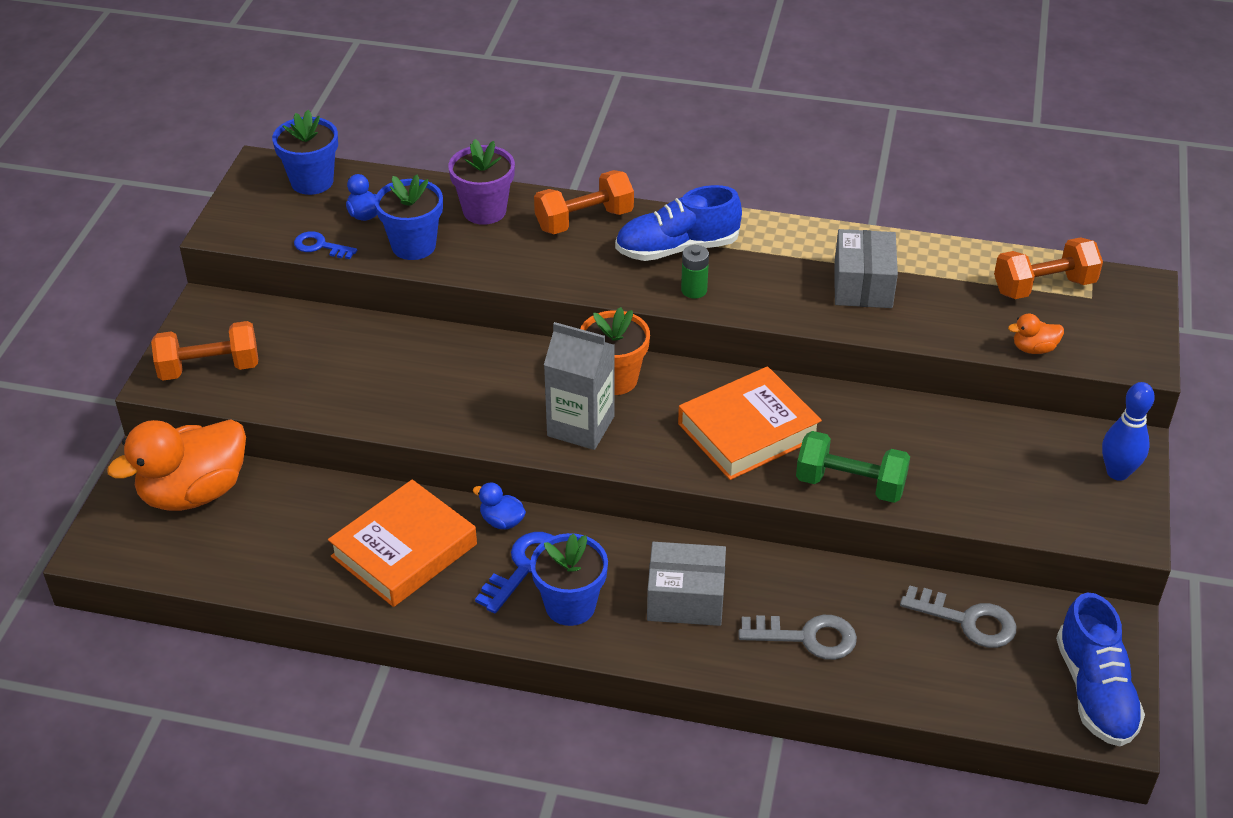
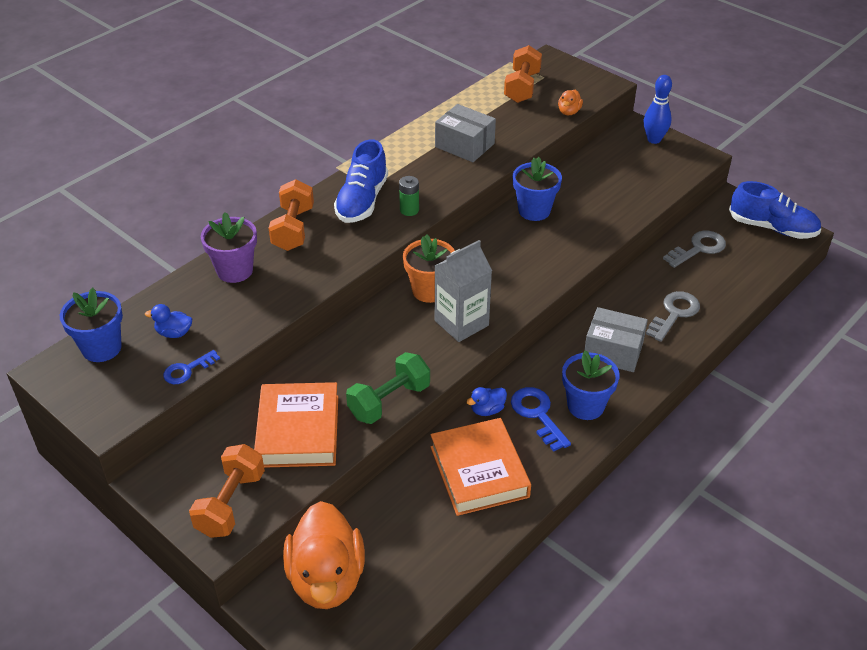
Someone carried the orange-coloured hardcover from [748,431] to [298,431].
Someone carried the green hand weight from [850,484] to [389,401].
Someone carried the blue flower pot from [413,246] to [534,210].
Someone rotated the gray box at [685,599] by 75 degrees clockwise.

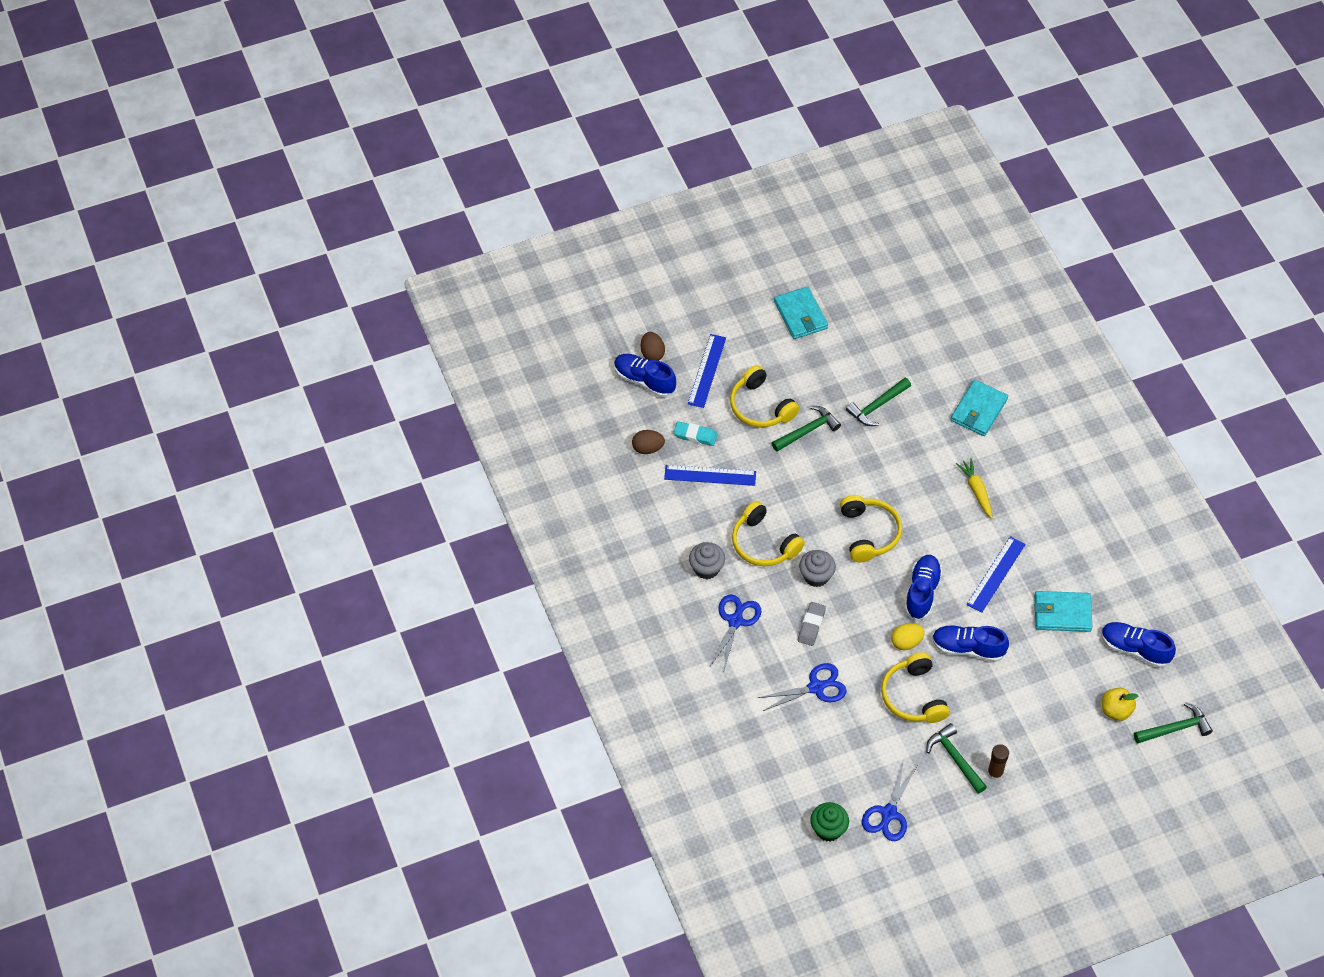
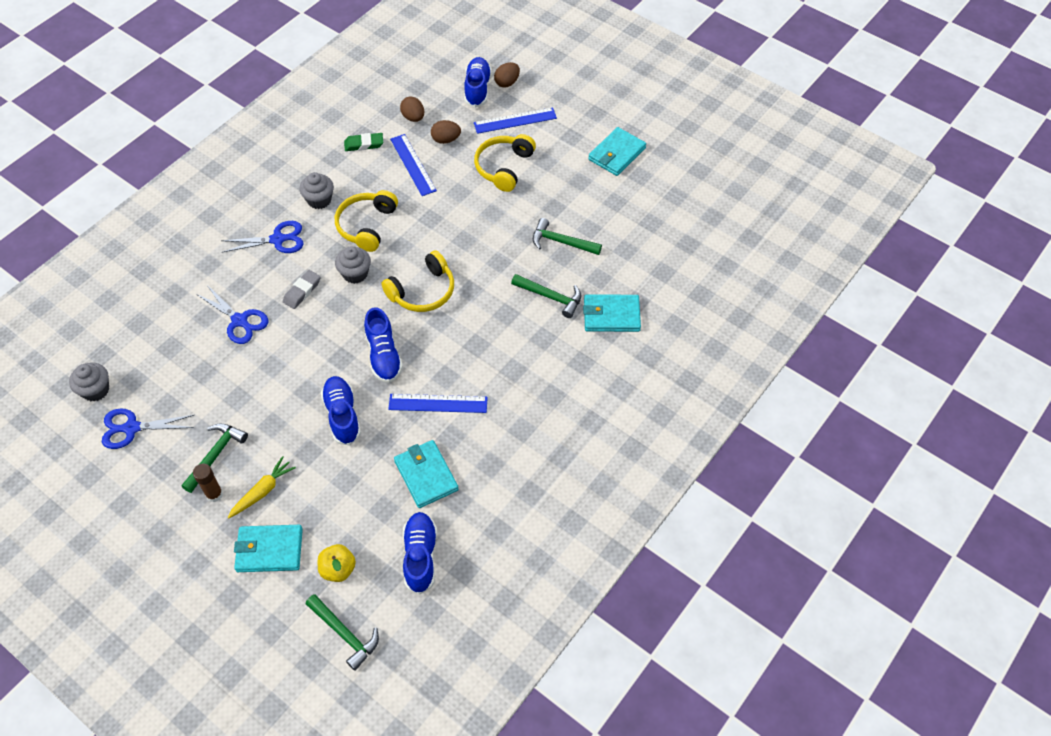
Someone repainted the green fairy cake at [828,829], which became the gray fairy cake at [96,390].
Someone carried the bright yellow carrot from [976,491] to [262,491].
Someone put down the turquoise billfold at [269,550].
Someone rotated the gray pencil eraser at [811,625] by 45 degrees counterclockwise.
Someone put down the green pencil eraser at [364,144].
Someone rotated the blue shoe at [922,592] by 90 degrees clockwise.
Someone swapped the turquoise pencil eraser at [695,435] for the russet egg shape at [446,140].
Someone carried the green claw hammer from [807,431] to [550,297].
Someone took away the bright yellow over-ear headphones at [913,696].
Someone took away the bright yellow egg shape at [906,642].

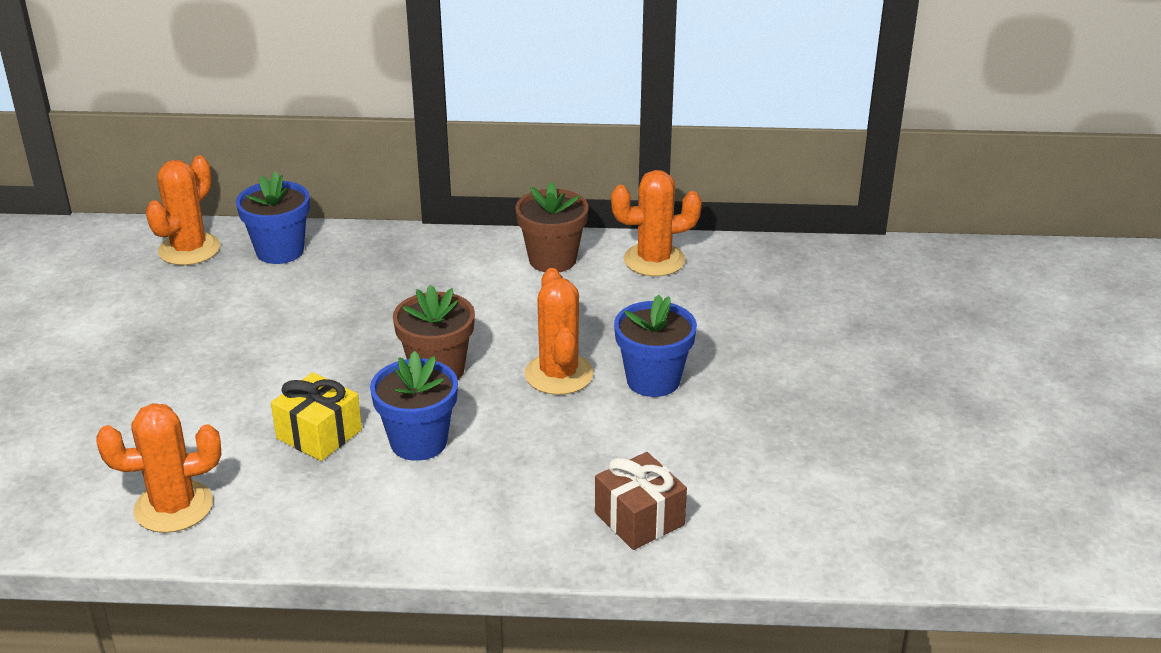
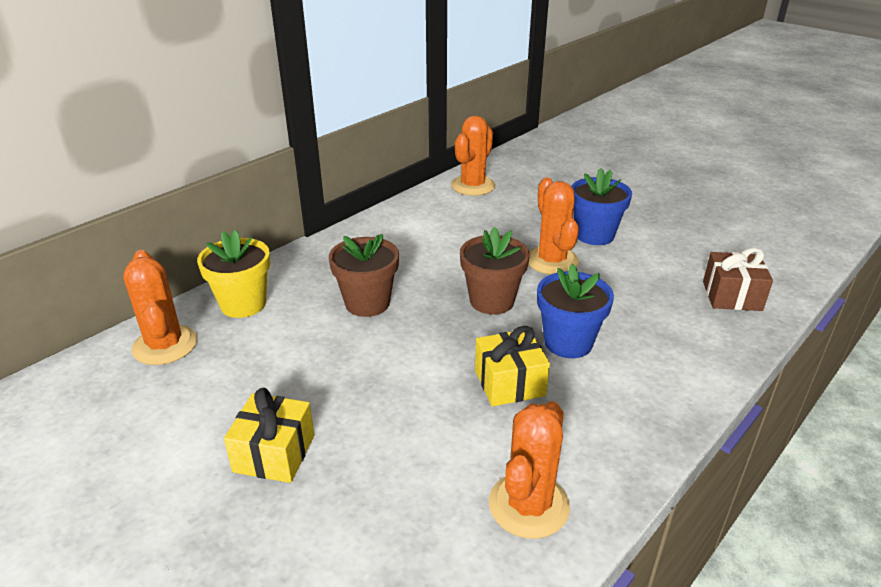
Someone repainted the blue flower pot at [280,251], which became the bright yellow flower pot at [243,304].
Someone put down the bright yellow present at [274,453].
Someone carried the russet flower pot from [552,260] to [367,303].
Someone rotated the orange-coloured cactus at [559,374] by 45 degrees clockwise.

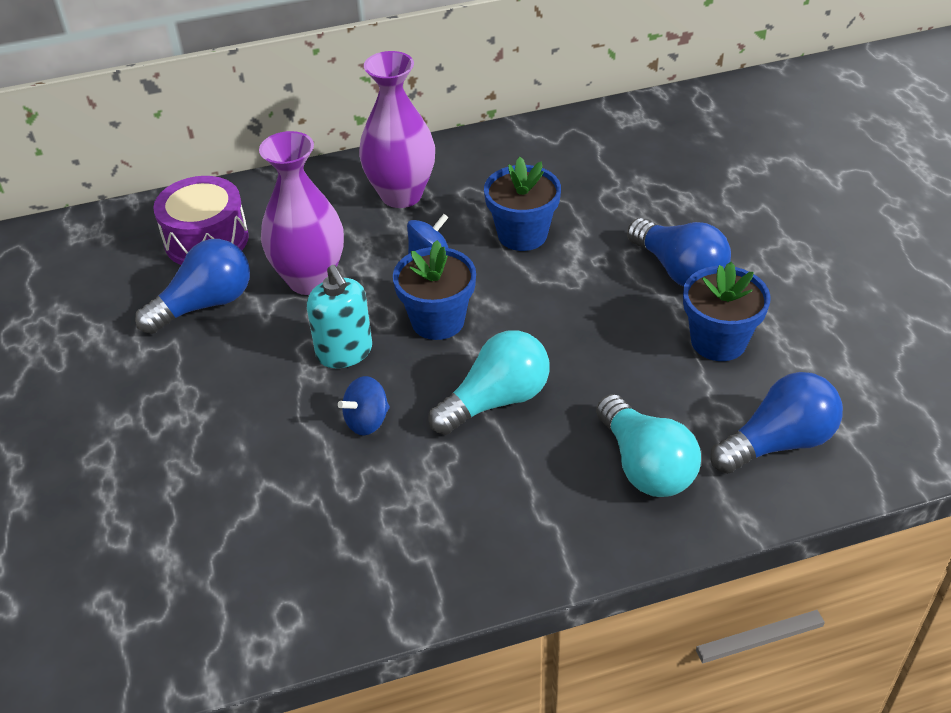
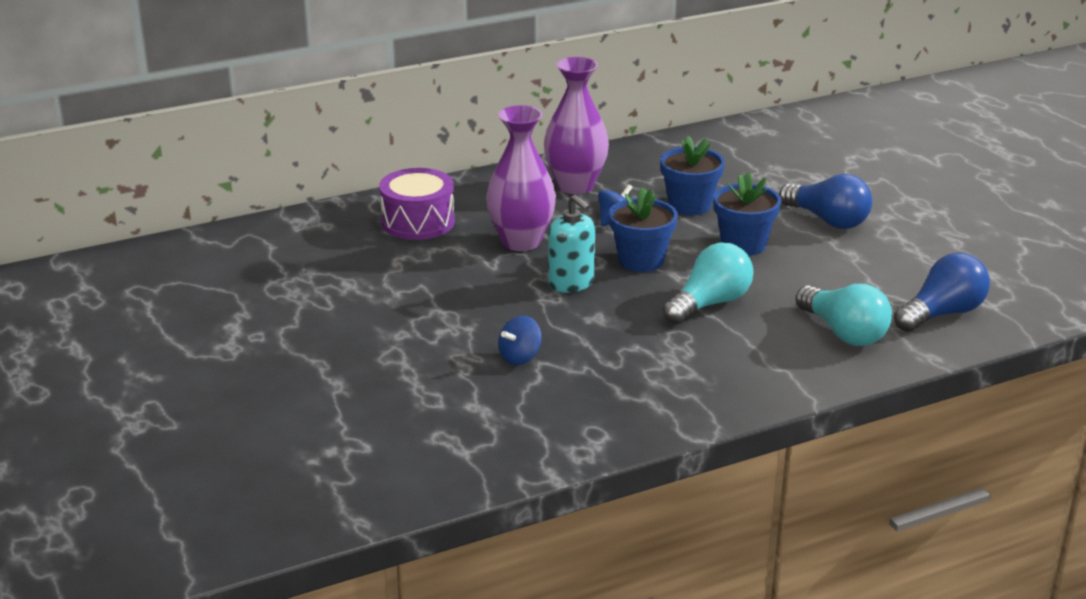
Someone carried the blue whirligig from [367,421] to [520,357].
Someone carried the blue flower pot from [718,341] to [743,244].
Someone took away the blue bulb at [205,304].

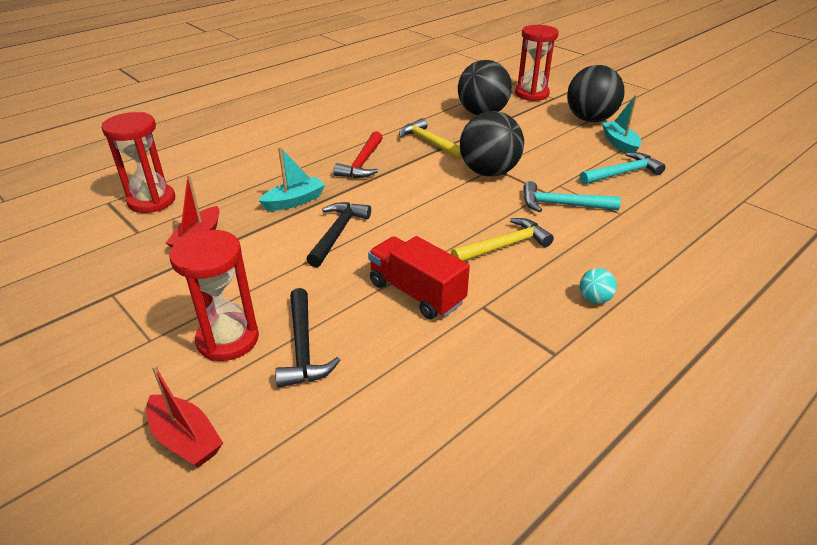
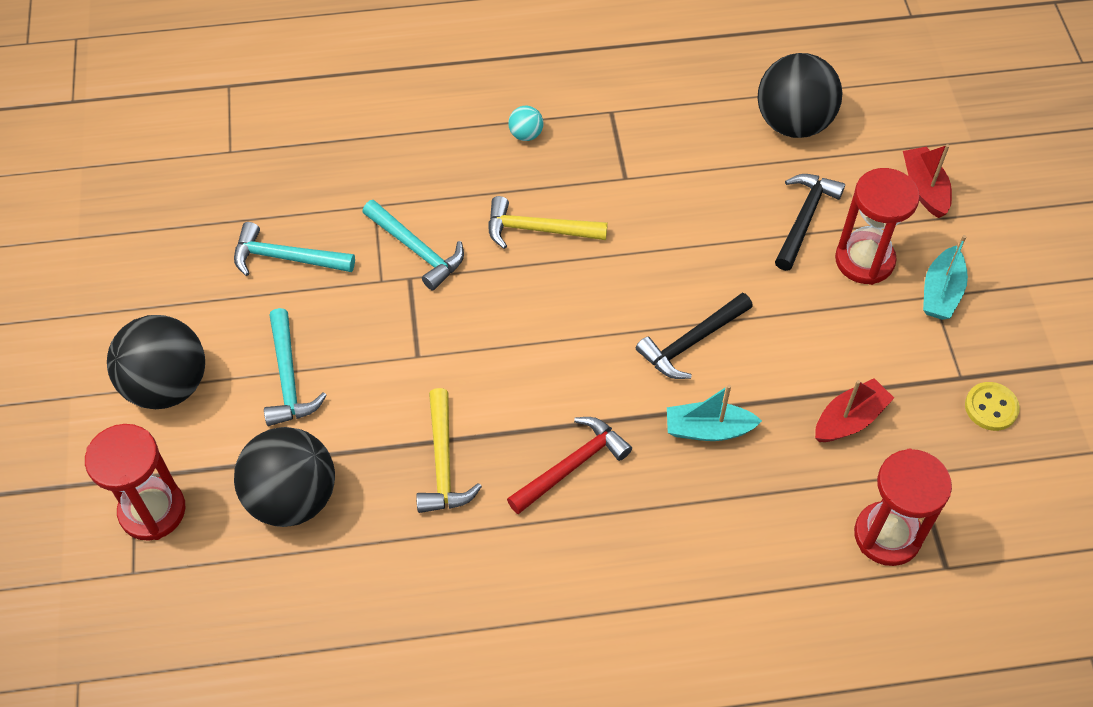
Someone put down the turquoise claw hammer at [288,378].
Someone carried the black play ball from [488,172] to [793,123].
Someone carried the turquoise sailboat from [619,143] to [941,292].
Someone put down the bright yellow button at [991,407].
Someone took away the red lorry at [416,293].

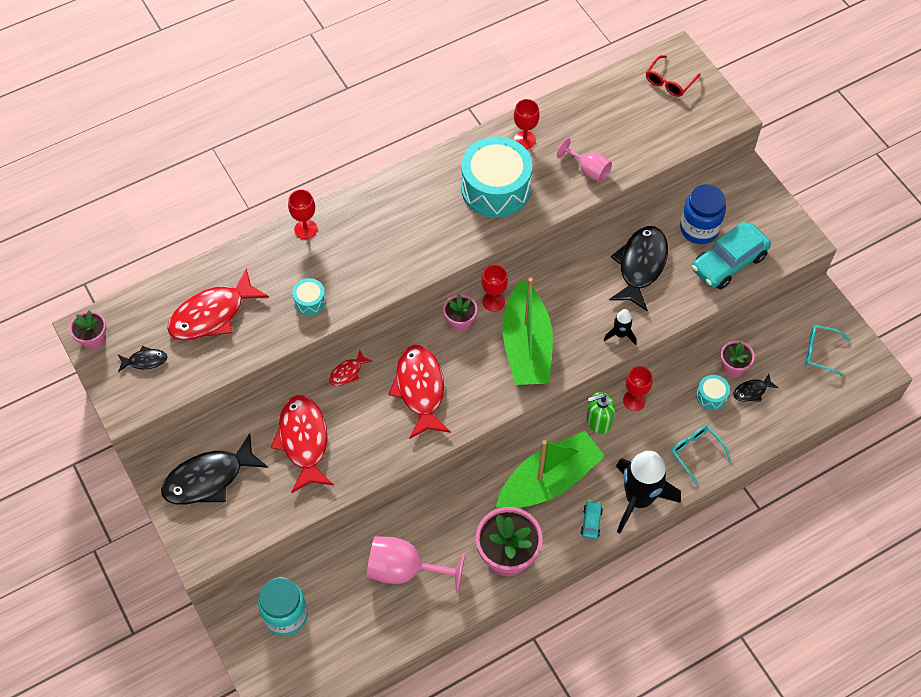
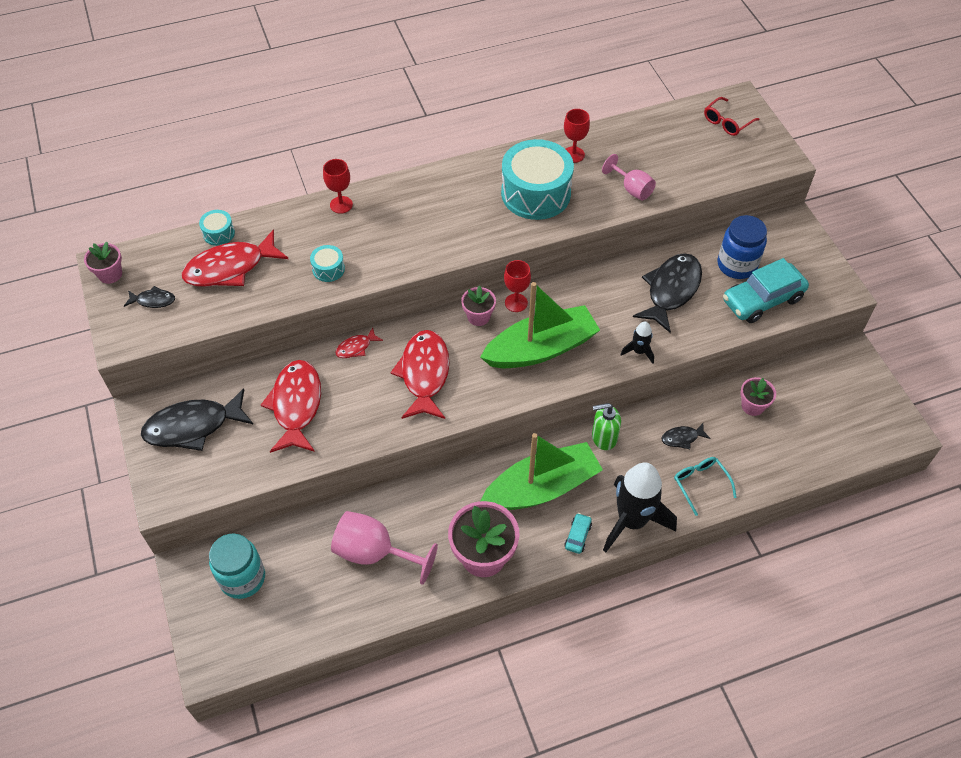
Someone carried the turquoise snare drum from [711,396] to [219,233].
Someone rotated the green sailboat at [526,346] by 120 degrees counterclockwise.
Someone carried the black fish figure from [752,391] to [682,438].
Someone took away the red goblet at [634,400].
Someone took away the turquoise eyeglasses at [820,352].

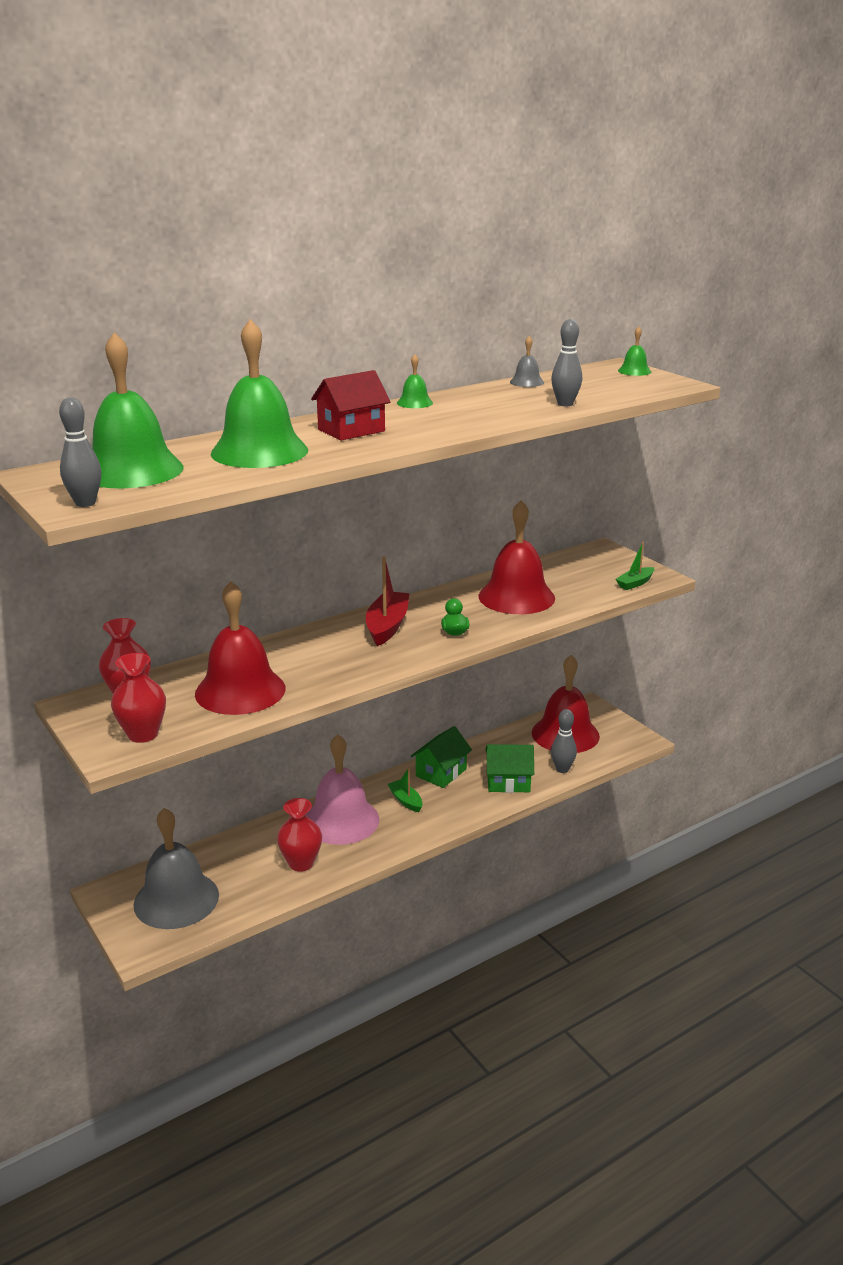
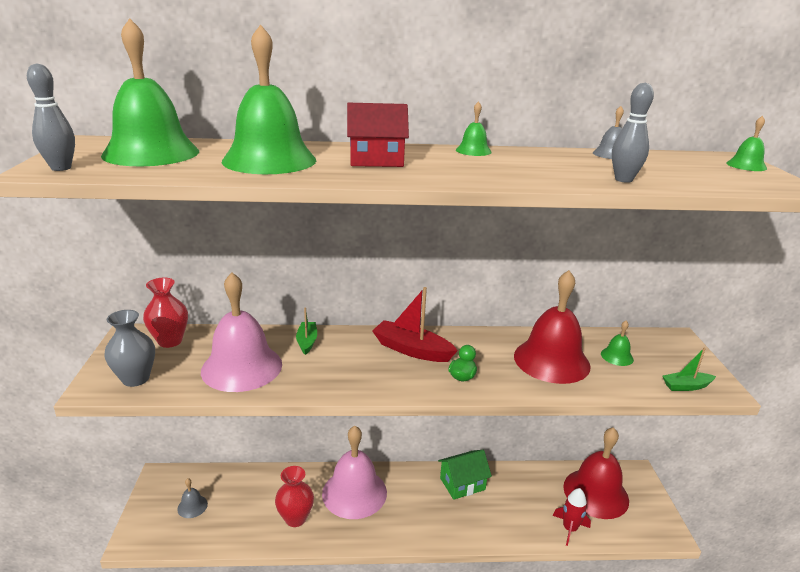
Someone repainted the red tall vase at [143,734], which became the gray tall vase at [135,378].
Someone scaled the gray school bell at [176,899] by 0.43.
Someone repainted the red school bell at [240,690], which became the pink school bell at [242,367].
Someone carried the green sailboat from [406,801] to [307,342].
Someone rotated the red sailboat at [387,626] by 105 degrees counterclockwise.
Someone swapped the gray bowling pin at [562,769] for the red toy rocket at [569,529].
Someone put down the green school bell at [617,356].
Someone took away the green cottage at [508,782].

